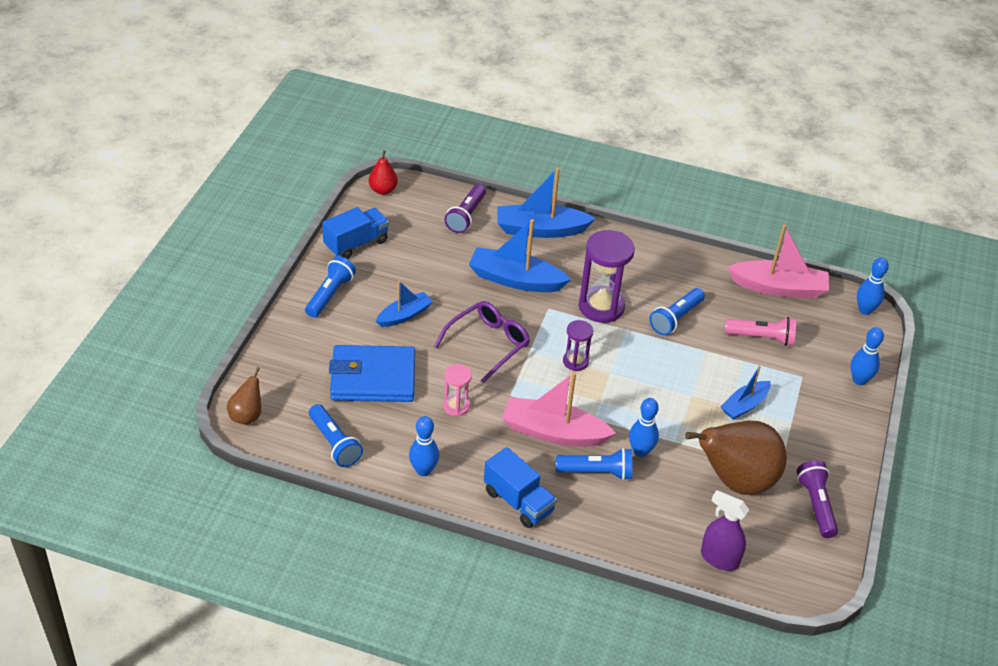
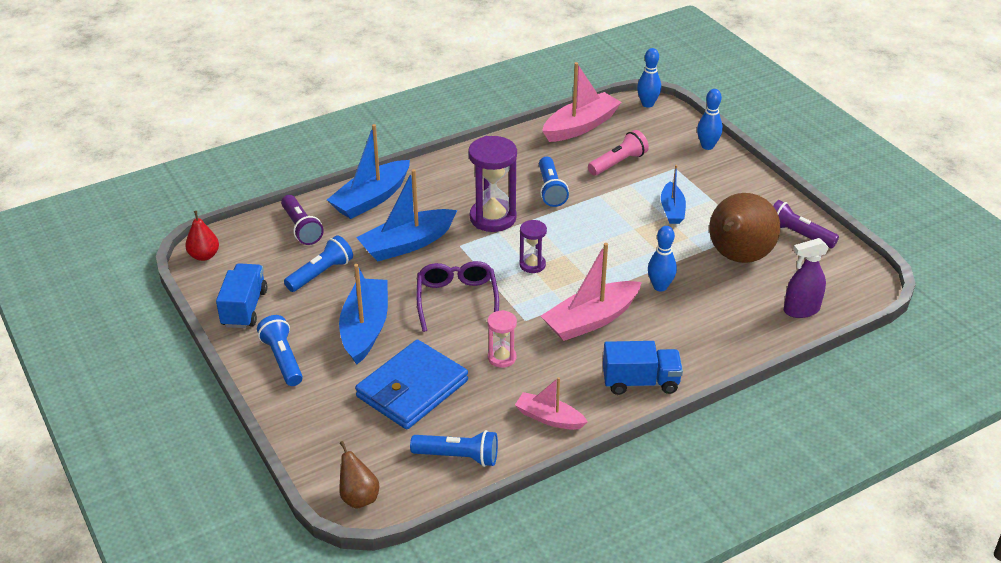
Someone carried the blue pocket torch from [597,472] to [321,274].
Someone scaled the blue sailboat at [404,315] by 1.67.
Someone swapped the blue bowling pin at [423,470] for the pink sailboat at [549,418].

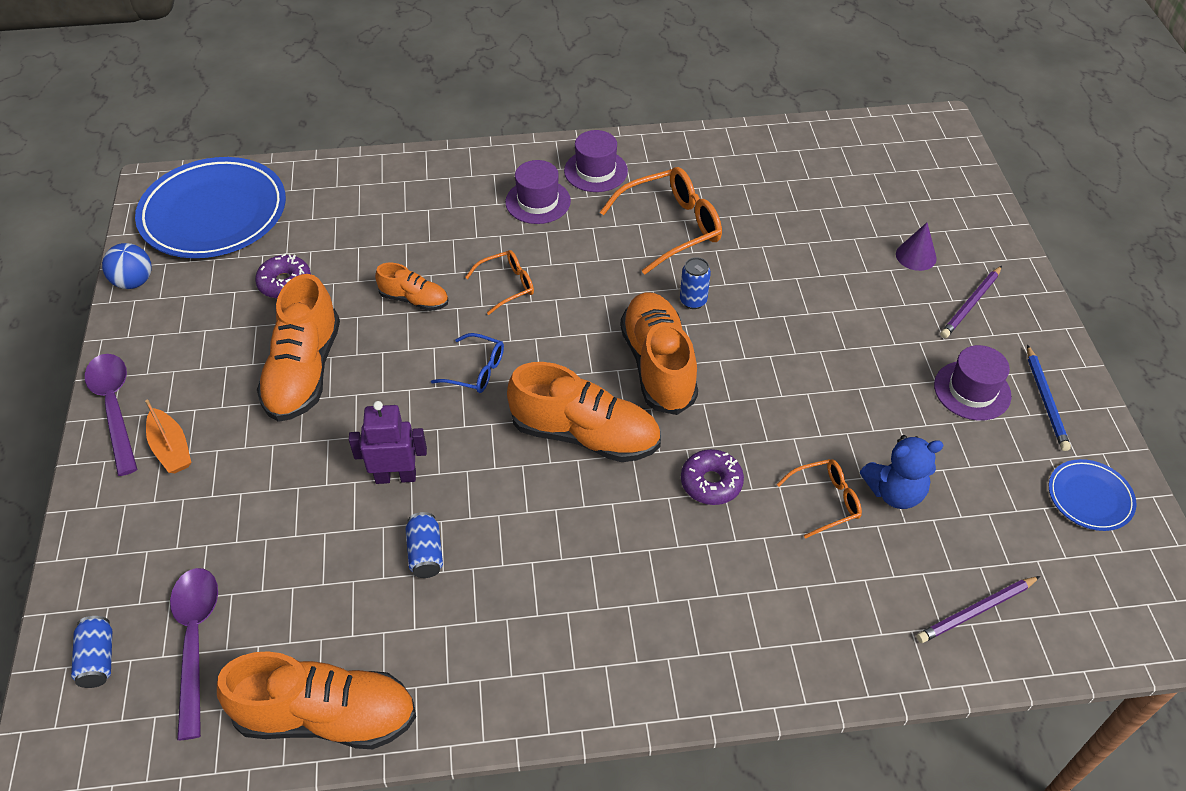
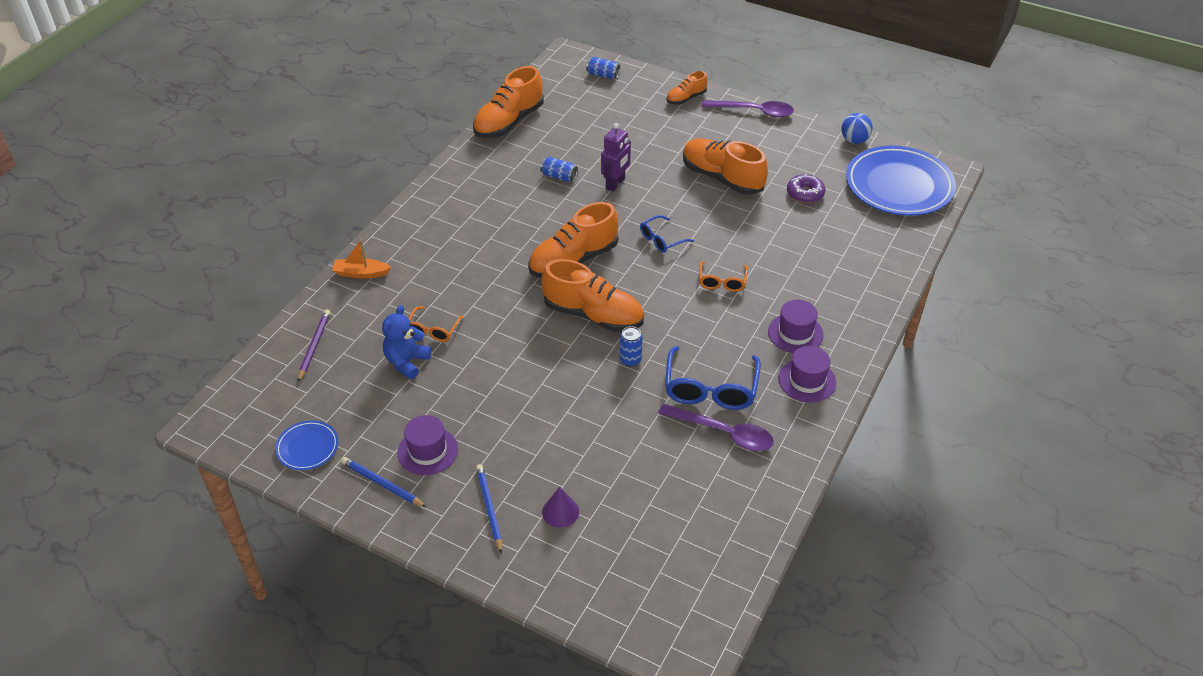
Someone carried the orange-coloured sailboat from [171,448] to [361,273].
Someone repainted the royal purple wooden pencil at [971,304], which became the blue wooden pencil at [489,508].
Someone carried the royal purple teaspoon from [195,641] to [723,433].
Someone repainted the orange-coloured eyeglasses at [671,227], which became the blue eyeglasses at [710,389].
Someone carried the orange-coloured shoe from [414,299] to [686,98].
Someone took away the royal purple donut at [711,483].

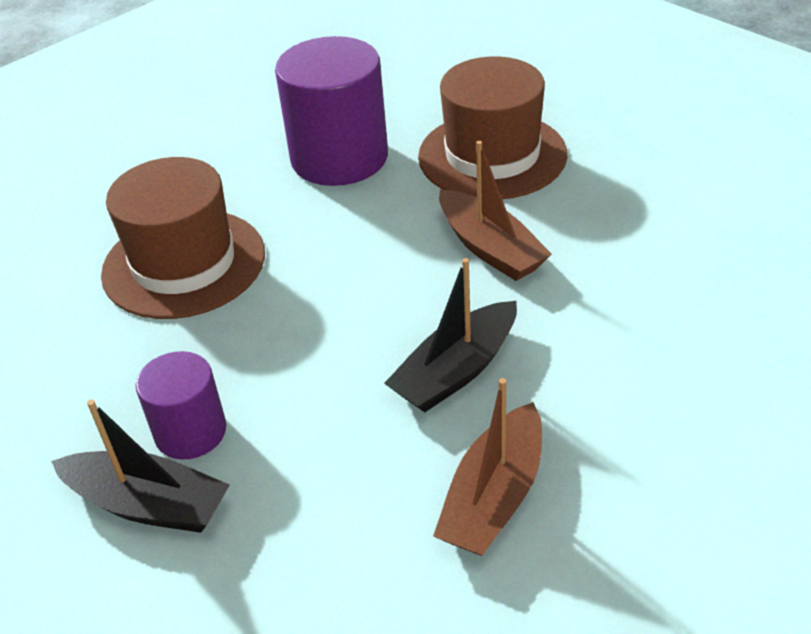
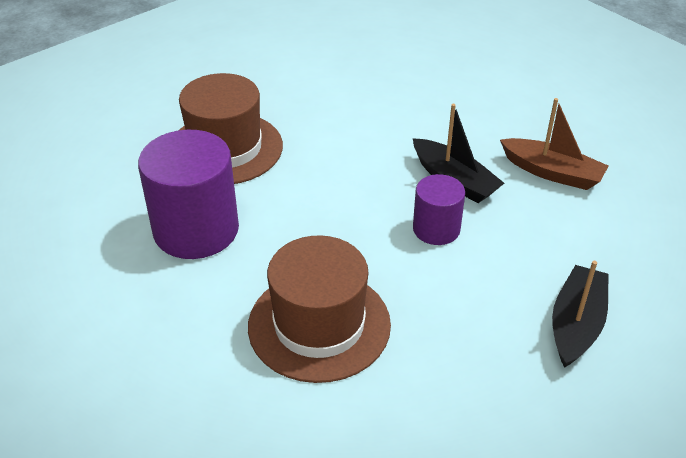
Someone carried the royal purple cylinder shape from [190,432] to [436,229].
Someone took away the russet sailboat at [490,248].

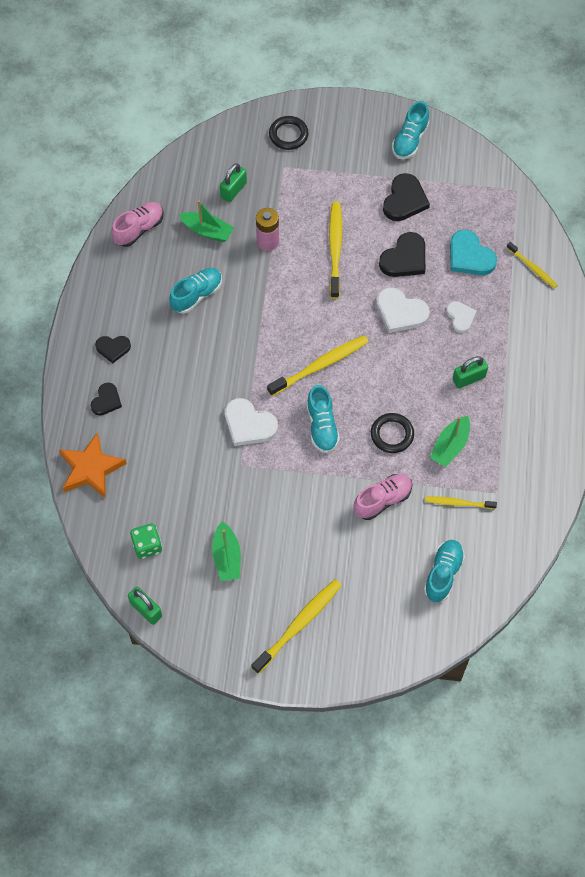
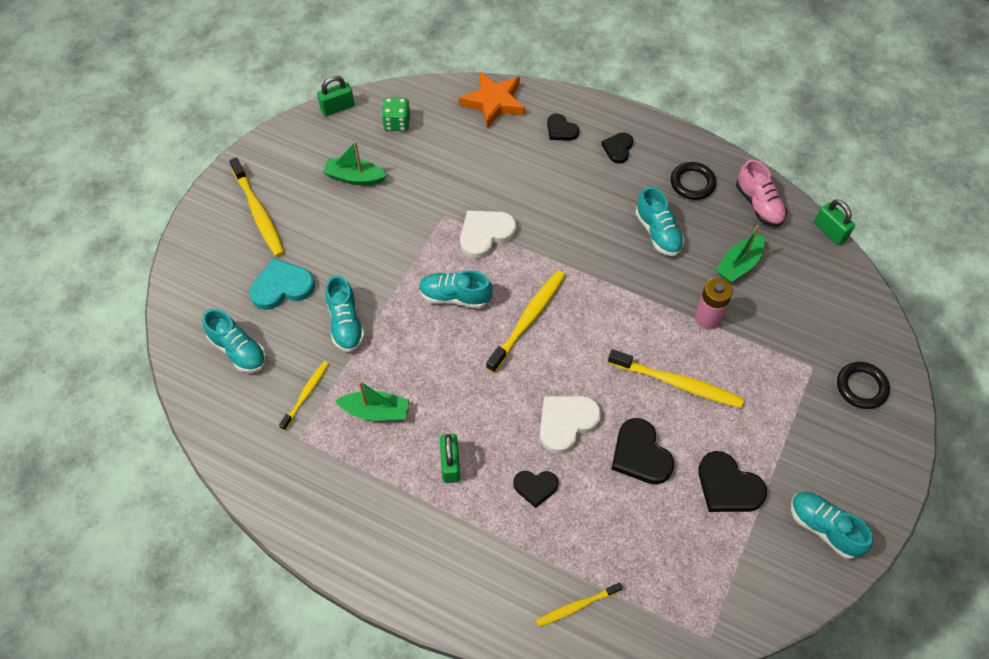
Someone carried the turquoise love heart from [470,256] to [282,287].
Someone repainted the pink shoe at [382,500], which became the turquoise shoe at [345,324].
Someone rotated the green sailboat at [450,446] by 135 degrees clockwise.
Someone rotated the bright yellow dental brush at [321,365] by 135 degrees counterclockwise.
Someone repainted the white love heart at [460,317], which became the black love heart at [535,487].
Someone carried the black torus from [392,434] to [692,183].
Someone carried the green small lock from [233,190] to [830,231].

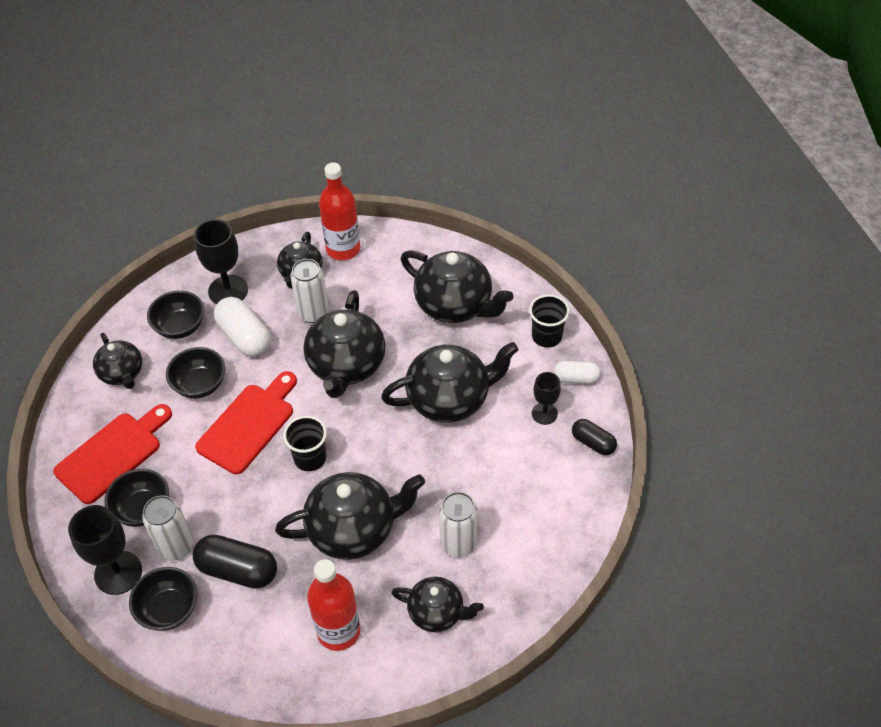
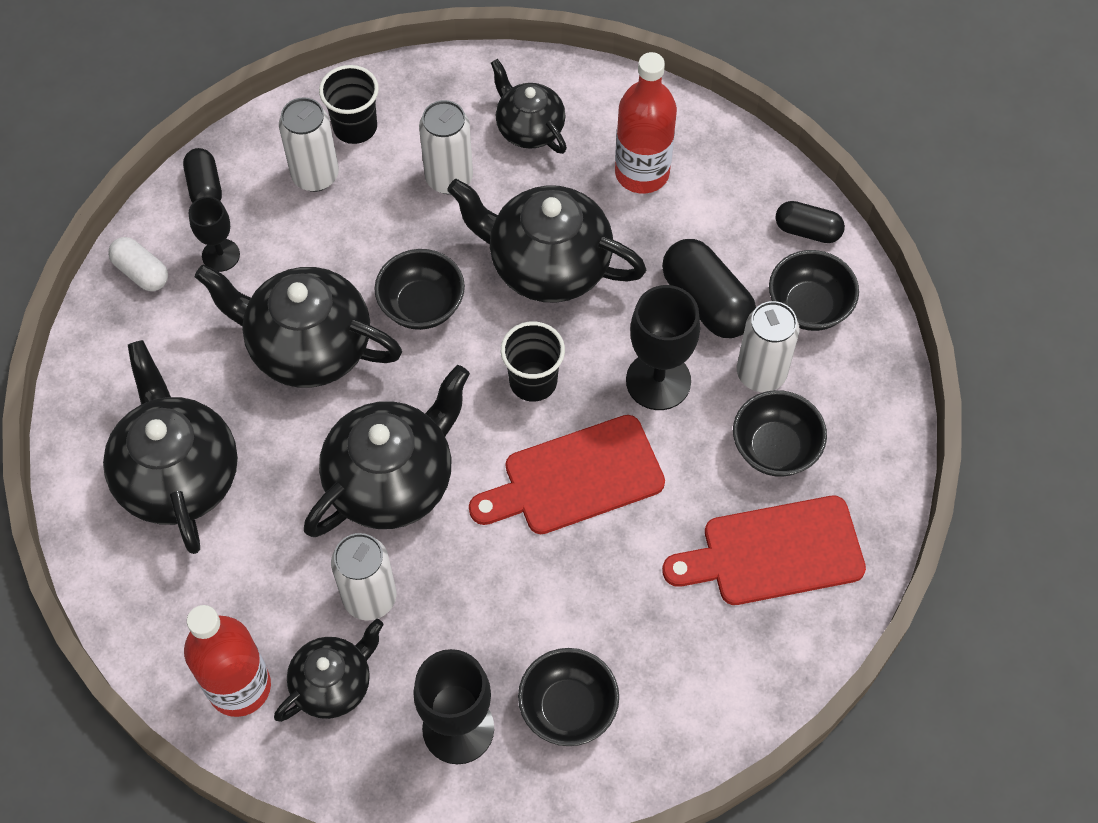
Someone put down the white soda can at [315,175].
Someone carried the black beaker from [546,336] to [355,127].
Someone carried the black serving bowl from [200,385] to [422,306].
Someone carried the black goblet from [118,573] to [658,381].
Someone put down the black capsule at [807,230].
Someone took away the black teapot at [122,373].
Someone took away the white capsule at [244,337].

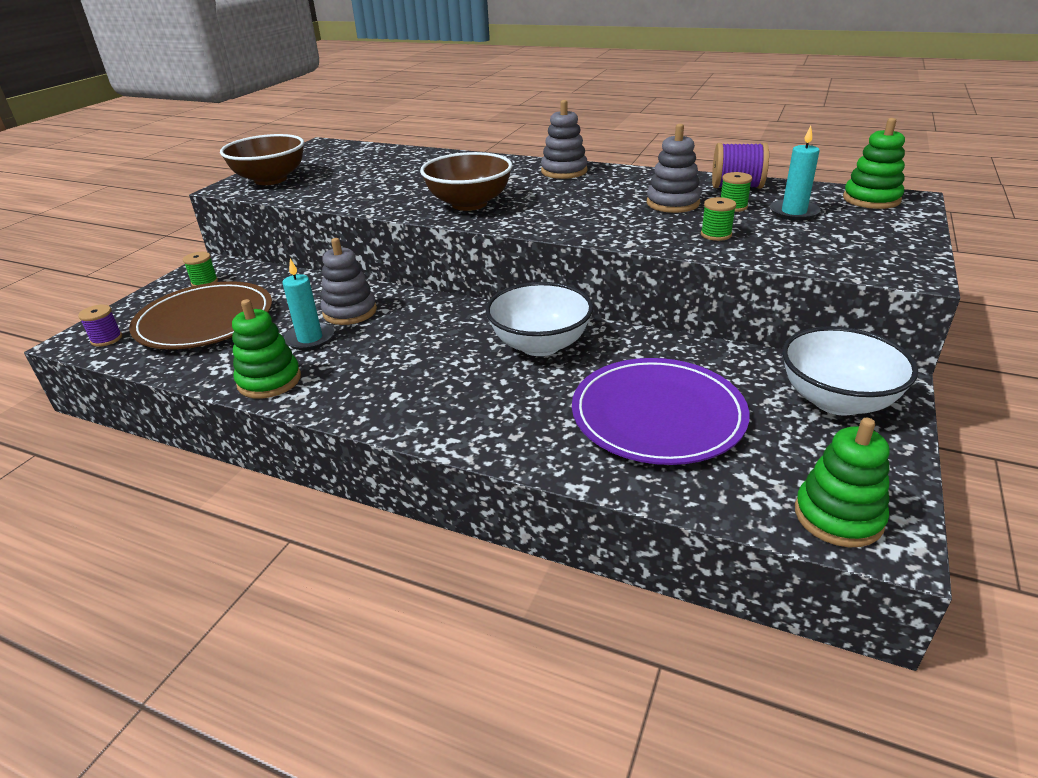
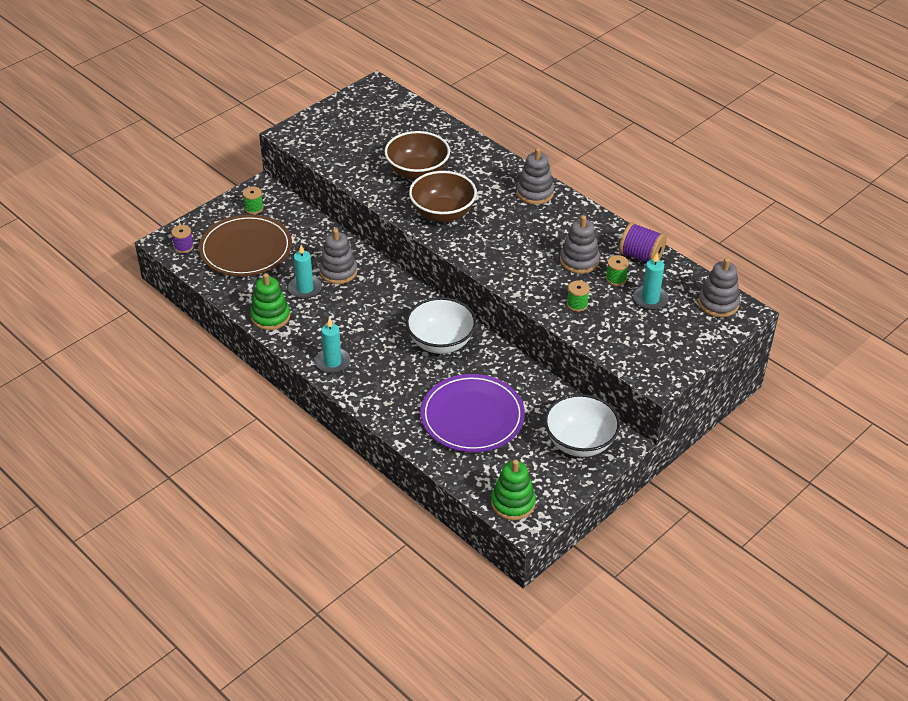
Someone put down the turquoise candle at [332,362].
Someone carried the russet serving bowl from [270,179] to [417,172].
Someone repainted the green ring stacker at [871,199], which became the gray ring stacker at [718,303].

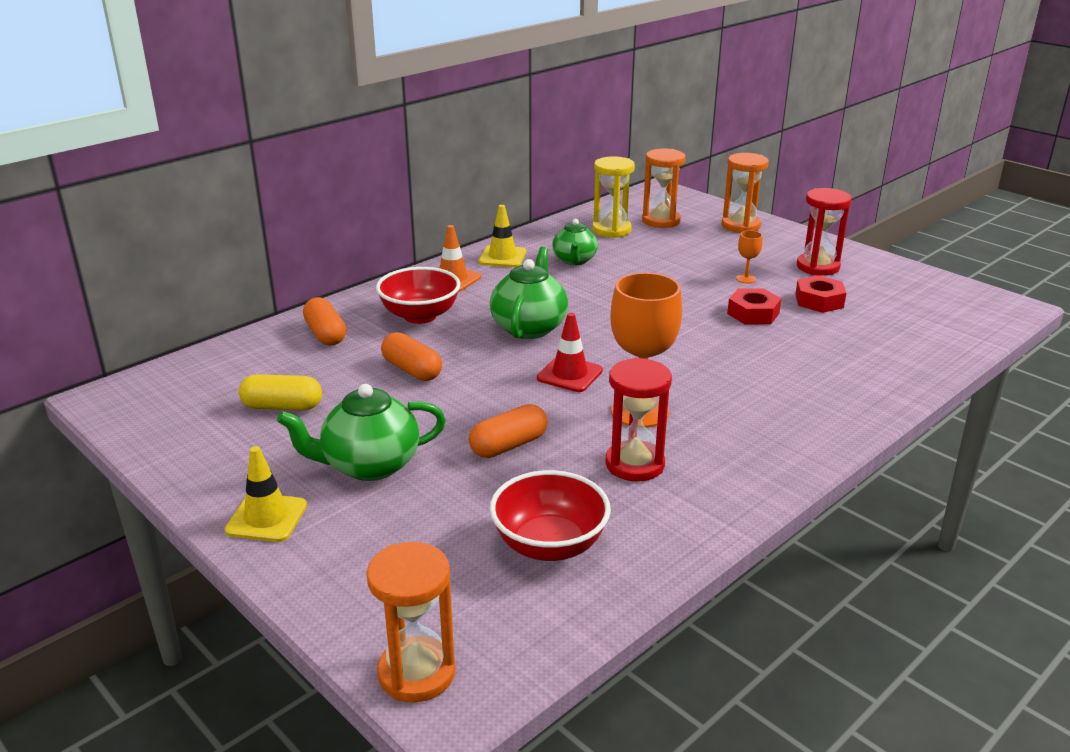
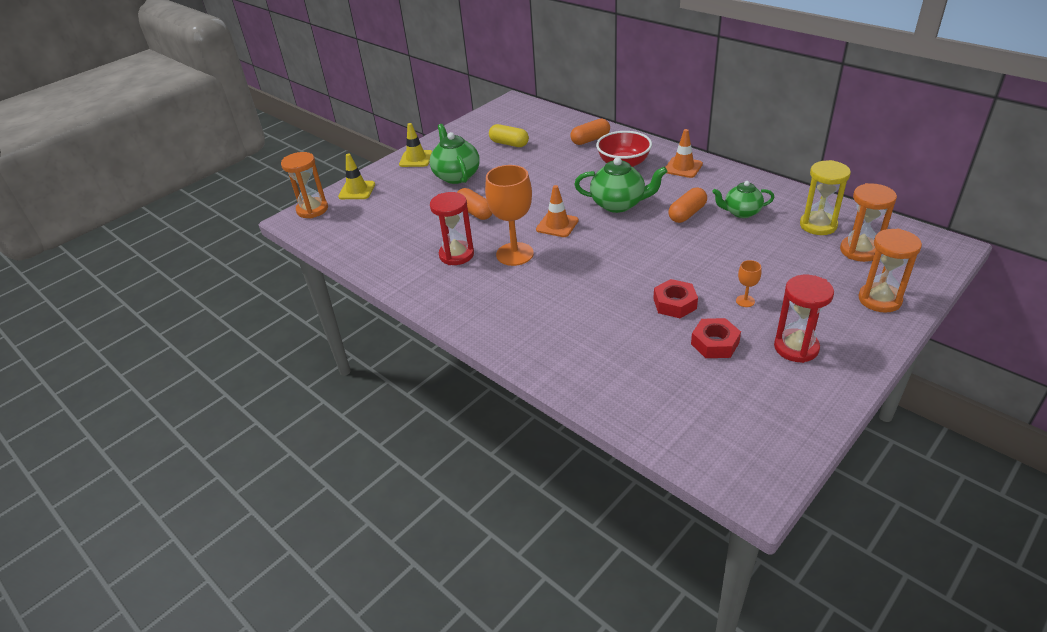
Someone carried the bright yellow road cone from [502,257] to [357,190].
Someone rotated the bright yellow capsule at [282,406] by 60 degrees counterclockwise.
Someone repainted the red road cone at [569,374], which became the orange-coloured road cone at [557,225].
Someone carried the orange-coloured capsule from [412,370] to [687,214].
Someone took away the red serving bowl at [549,545].

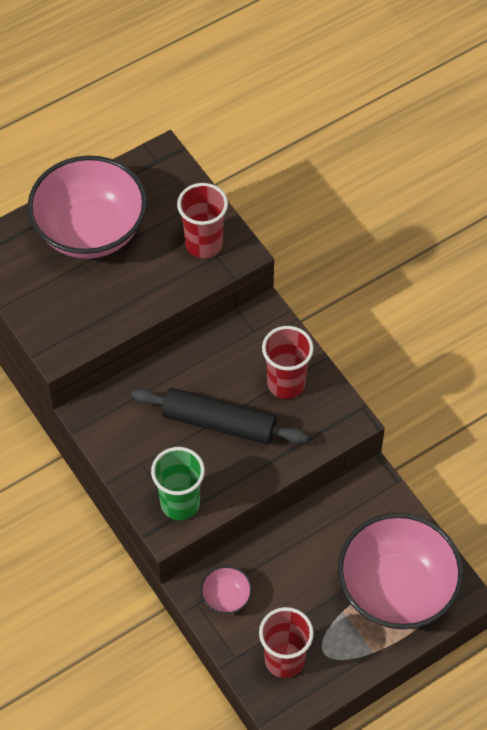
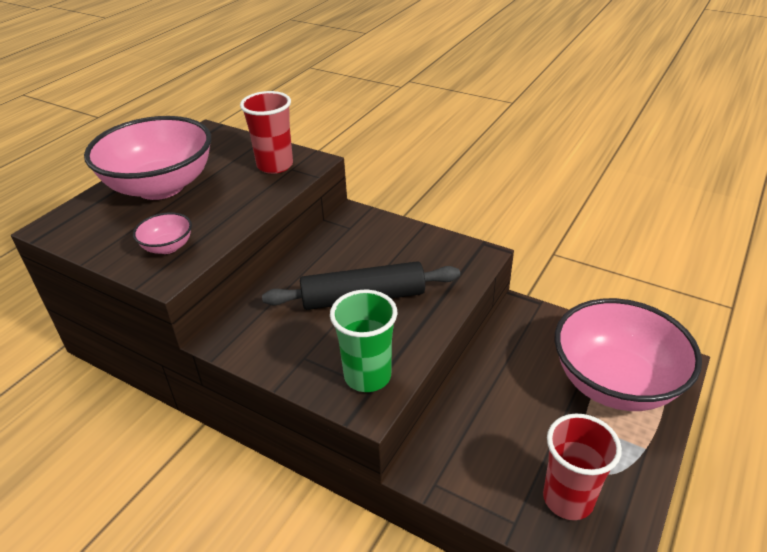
Someone carried the pink serving bowl from [226,597] to [168,247].
Someone took away the red beaker at [286,383].

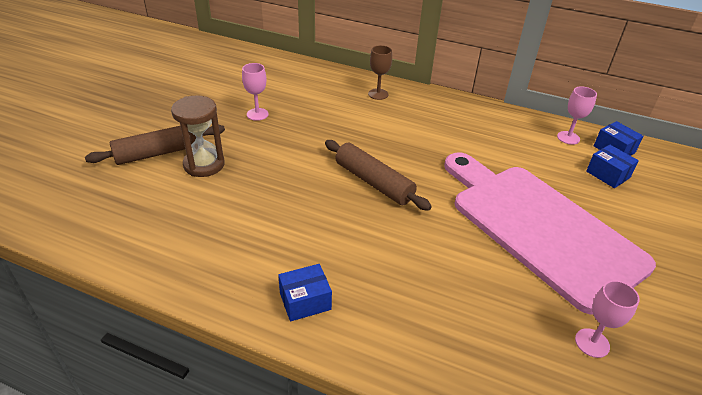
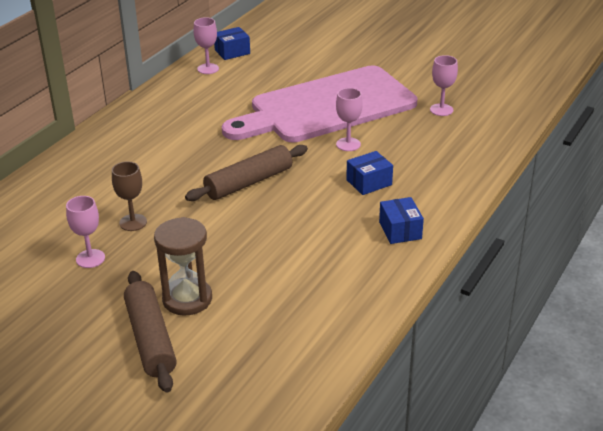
Someone carried the russet goblet from [378,94] to [133,222].
Someone put down the pink goblet at [348,144].
Someone carried the blue box from [608,174] to [369,182].

